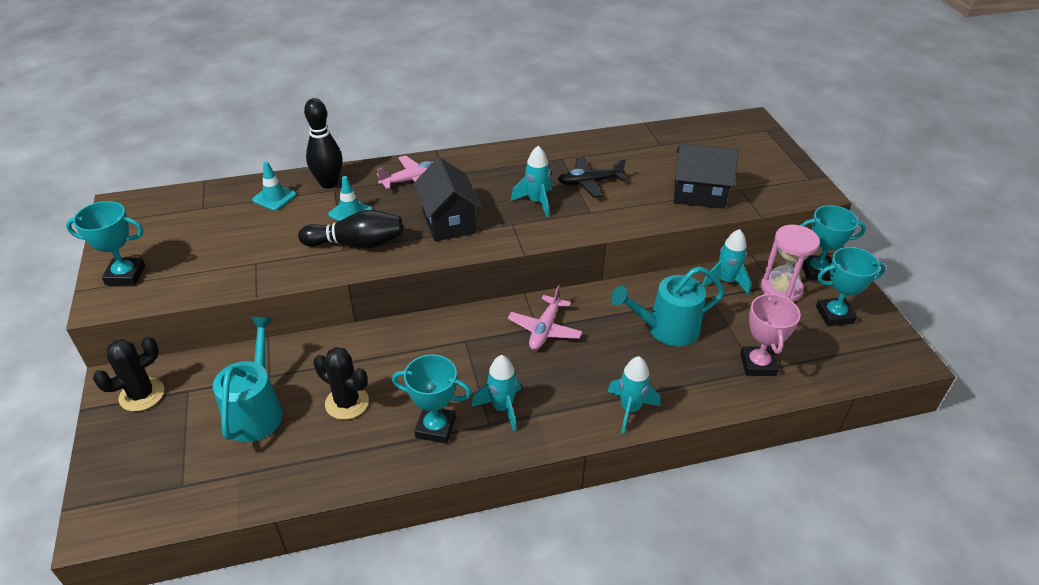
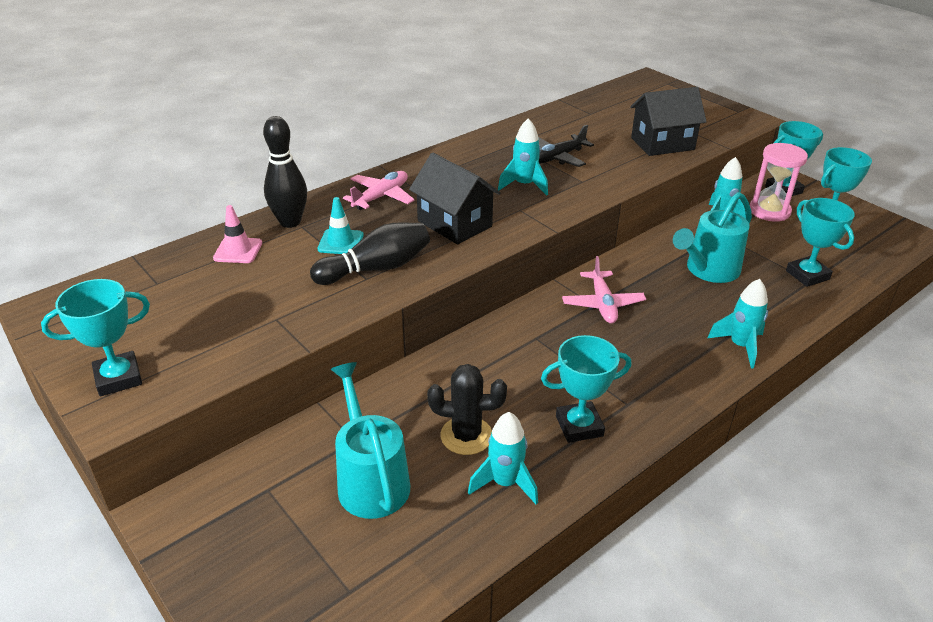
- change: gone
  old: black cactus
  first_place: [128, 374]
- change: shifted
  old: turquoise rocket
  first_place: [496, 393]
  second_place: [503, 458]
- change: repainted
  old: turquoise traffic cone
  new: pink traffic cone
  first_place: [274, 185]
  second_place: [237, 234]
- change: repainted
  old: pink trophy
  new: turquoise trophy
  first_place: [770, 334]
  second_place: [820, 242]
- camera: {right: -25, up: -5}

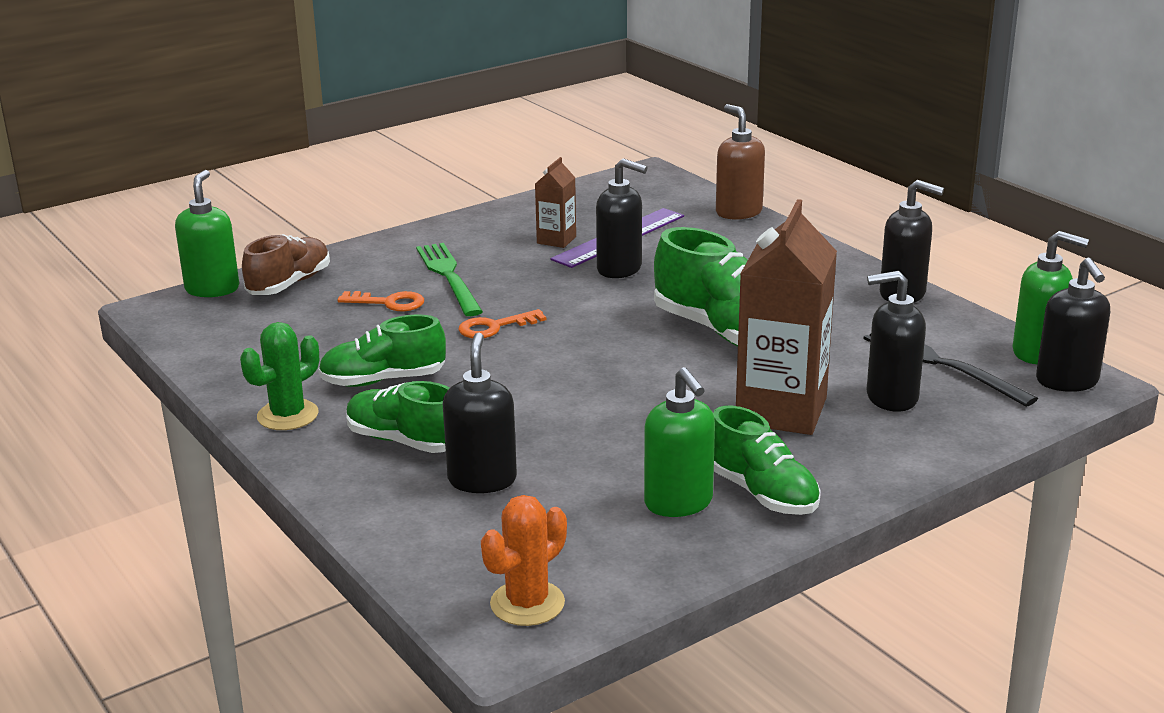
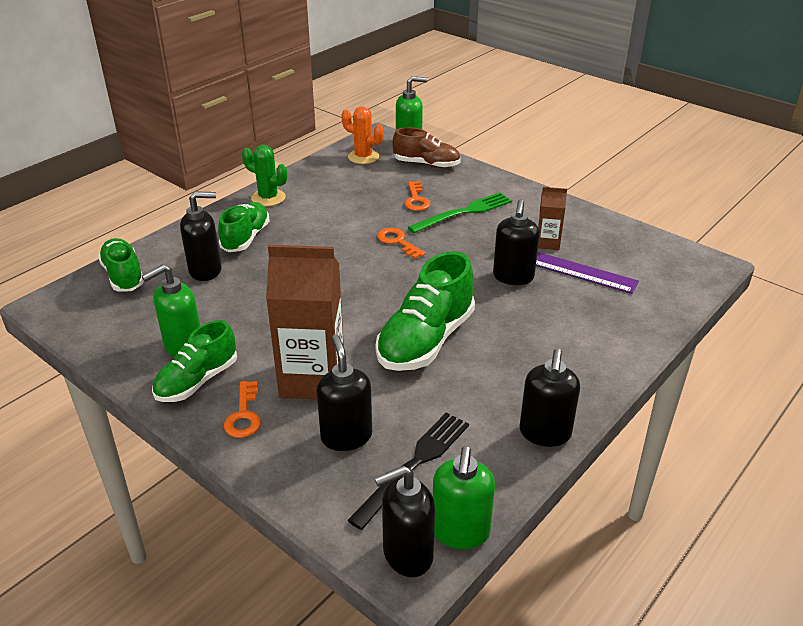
- change: gone
  old: brown soap dispenser
  first_place: [740, 162]
- change: new
  new: orange key
  second_place: [242, 409]
- change: shifted
  old: green shoe
  first_place: [382, 350]
  second_place: [121, 265]
- change: shifted
  old: orange cactus
  first_place: [524, 560]
  second_place: [362, 135]
- camera: {right: 75, up: 10}

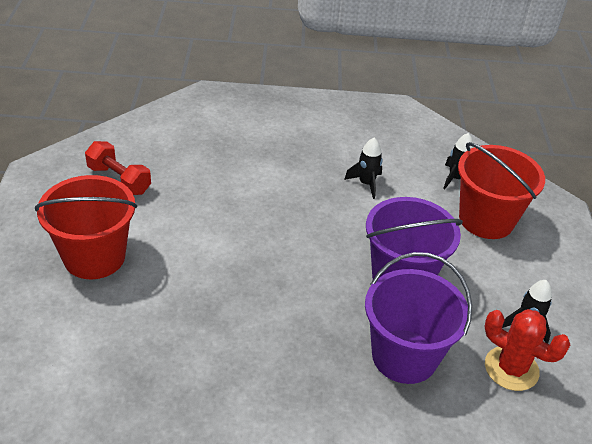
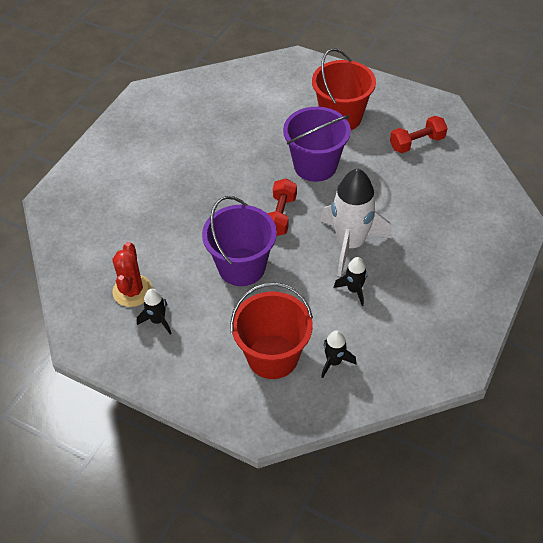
- change: new
  new: red dumbbell
  second_place: [282, 207]
- change: new
  new: white rocket
  second_place: [355, 223]
- change: shifted
  old: purple bucket
  first_place: [418, 318]
  second_place: [317, 144]
- change: rotated
  old: red cactus
  first_place: [527, 350]
  second_place: [132, 274]
  degrees: -60
- camera: {right: 120, up: 10}

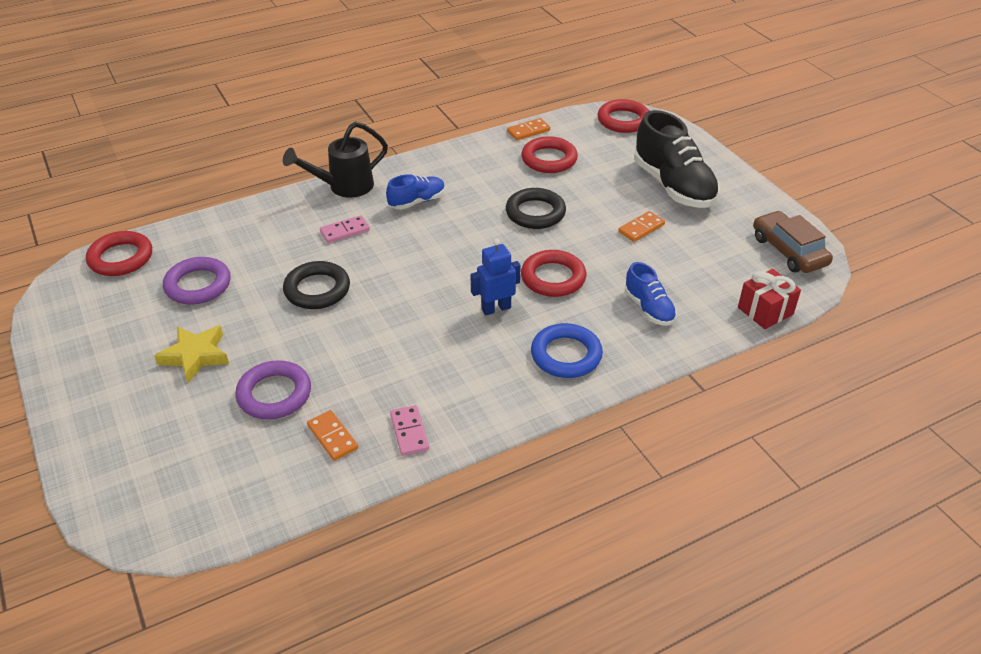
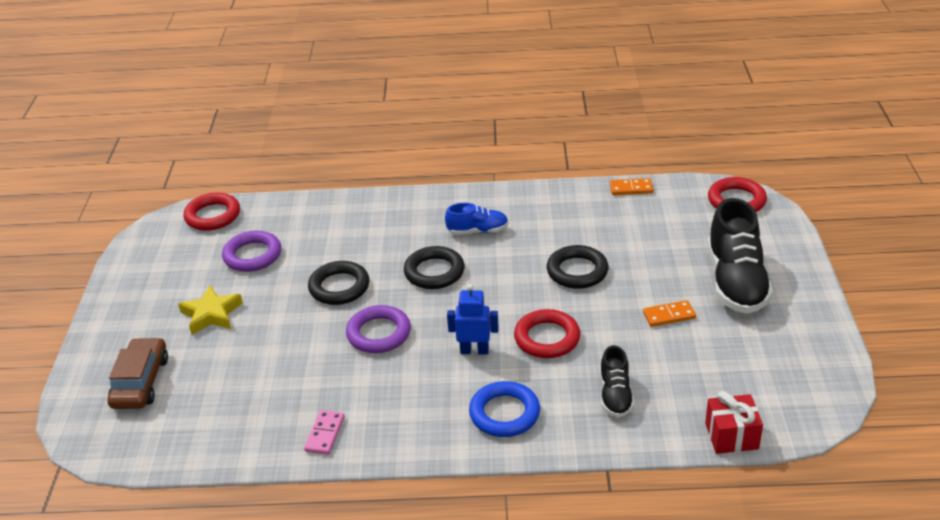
- change: gone
  old: black watering can
  first_place: [335, 159]
- change: gone
  old: orange domino
  first_place: [332, 435]
- change: gone
  old: pink domino
  first_place: [345, 229]
- change: gone
  old: red ring
  first_place: [549, 154]
- change: new
  new: black ring
  second_place: [434, 267]
- change: shifted
  old: purple ring
  first_place: [273, 389]
  second_place: [378, 329]
- change: shifted
  old: brown car
  first_place: [793, 242]
  second_place: [137, 373]
- change: repainted
  old: blue shoe
  new: black shoe
  first_place: [651, 294]
  second_place: [617, 381]
- camera: {right: 30, up: -5}

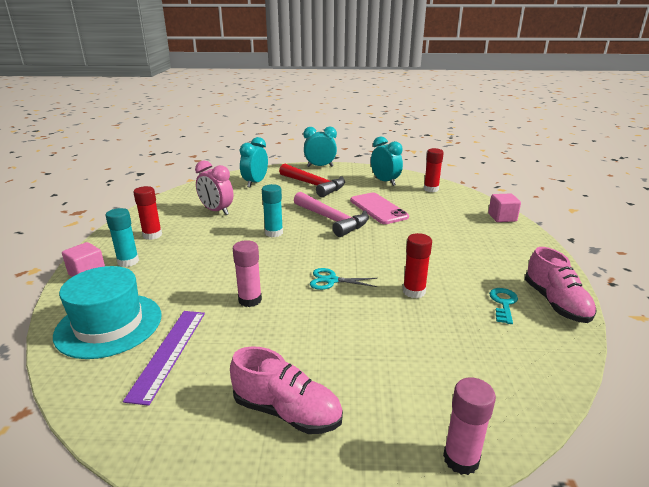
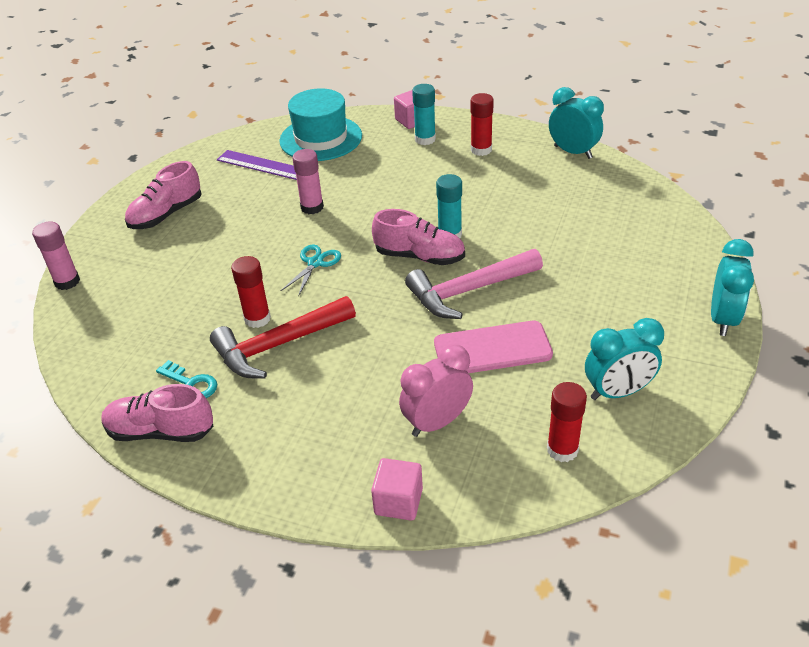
- change: new
  new: pink shoe
  second_place: [418, 237]
- change: shifted
  old: pink clock
  first_place: [214, 187]
  second_place: [436, 390]
- change: shifted
  old: turquoise clock
  first_place: [254, 162]
  second_place: [576, 123]
- change: shifted
  old: red hammer
  first_place: [312, 180]
  second_place: [283, 337]
- camera: {right: 110, up: 15}

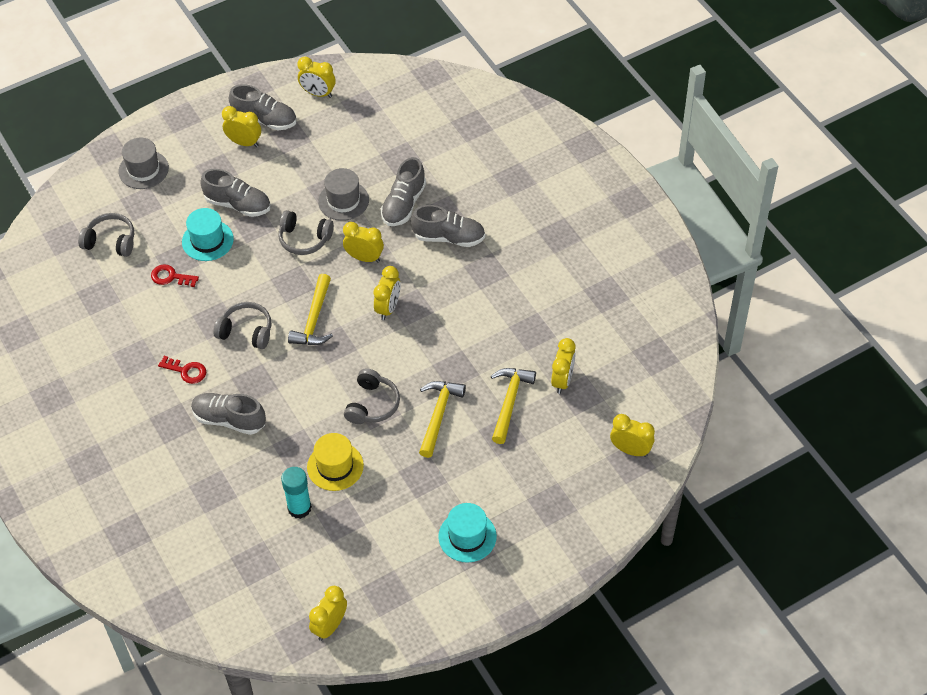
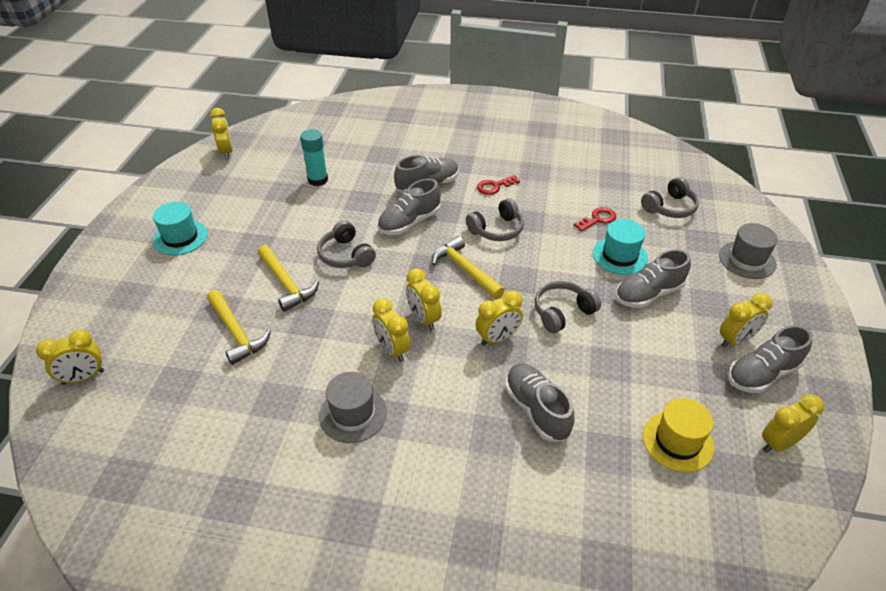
- change: shifted
  old: yellow hat
  first_place: [335, 462]
  second_place: [678, 435]
- change: shifted
  old: grey hat
  first_place: [343, 194]
  second_place: [353, 407]
- change: shifted
  old: grey shoe
  first_place: [448, 226]
  second_place: [409, 207]
- change: shifted
  old: yellow clock
  first_place: [563, 366]
  second_place: [391, 330]
- camera: {right: 130, up: -10}

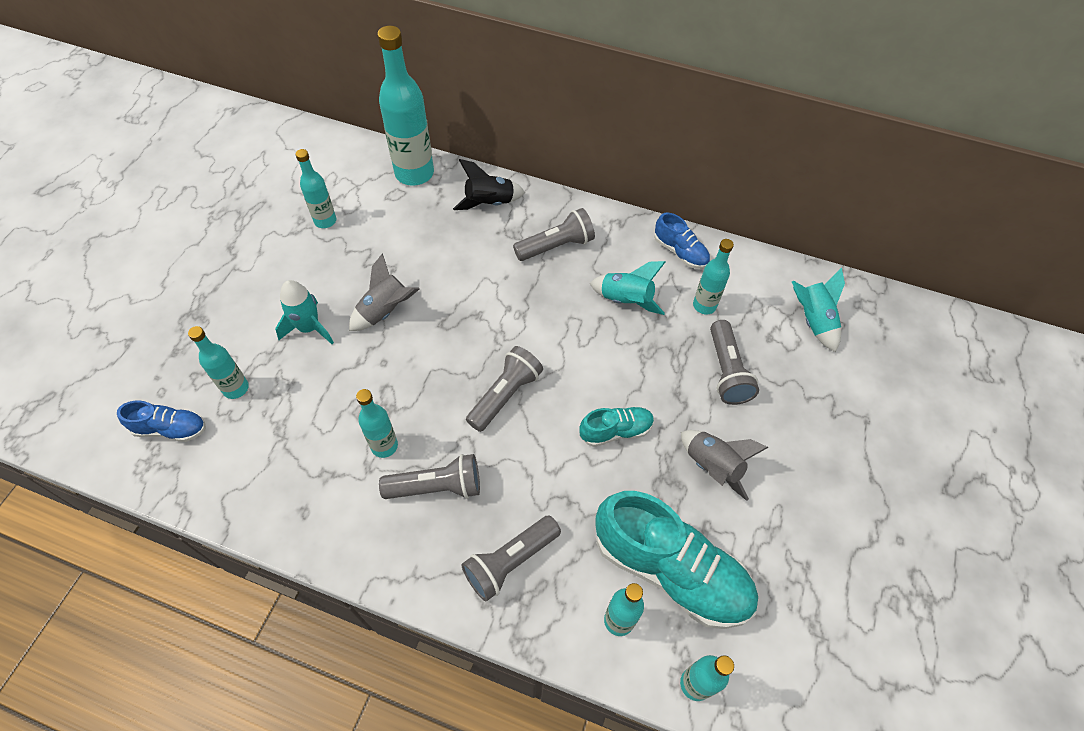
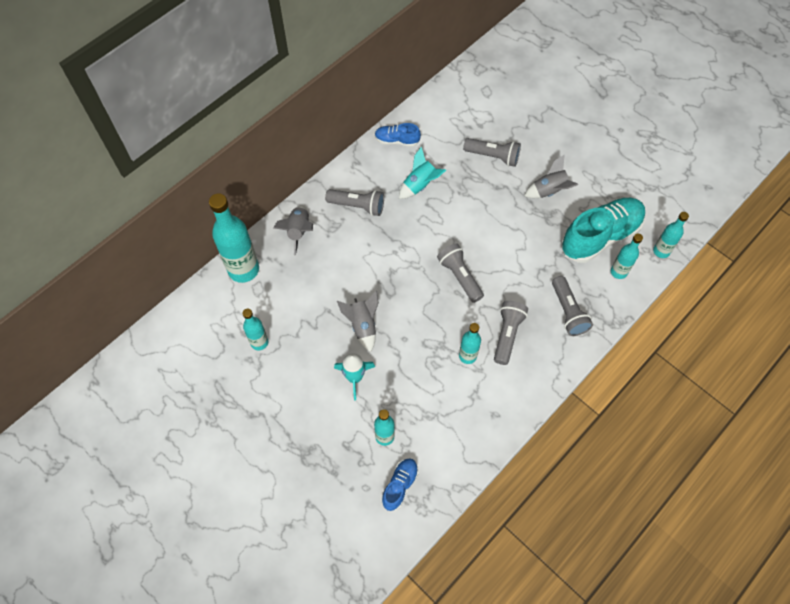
- change: gone
  old: turquoise shoe
  first_place: [616, 426]
- change: gone
  old: turquoise bottle
  first_place: [713, 276]
- change: gone
  old: turquoise rocket
  first_place: [818, 309]
- change: repainted
  old: black rocket
  new: grey rocket
  first_place: [489, 184]
  second_place: [293, 230]
- change: rotated
  old: grey flashlight
  first_place: [554, 234]
  second_place: [354, 202]
  degrees: 105
- change: rotated
  old: blue shoe
  first_place: [682, 240]
  second_place: [398, 135]
  degrees: -150
- camera: {right: -65, up: 5}

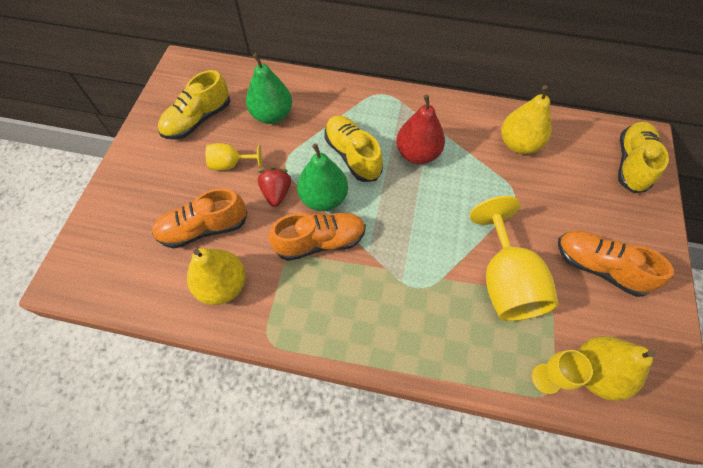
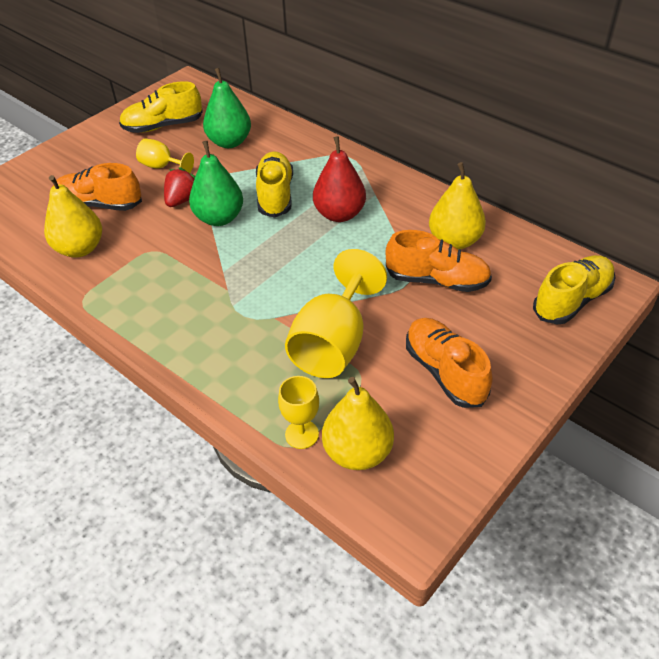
- change: shifted
  old: orange shoe
  first_place: [317, 236]
  second_place: [439, 261]
- camera: {right: 30, up: -15}

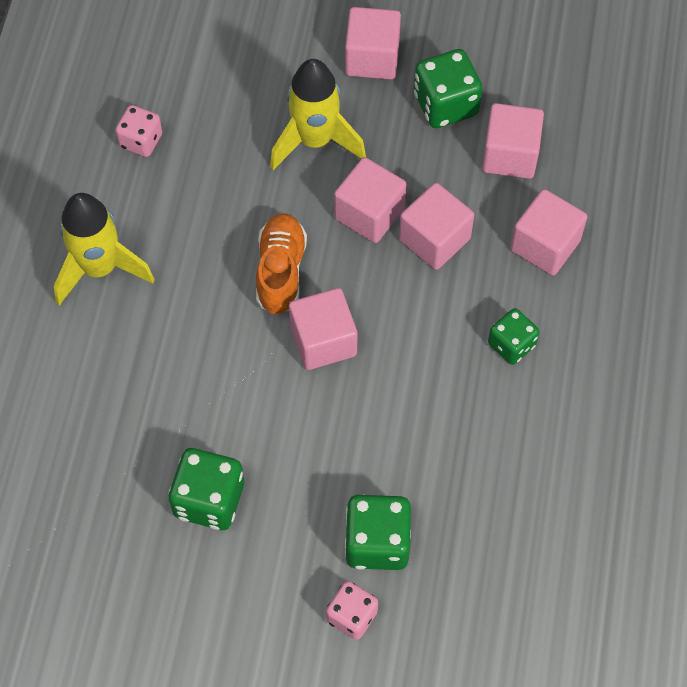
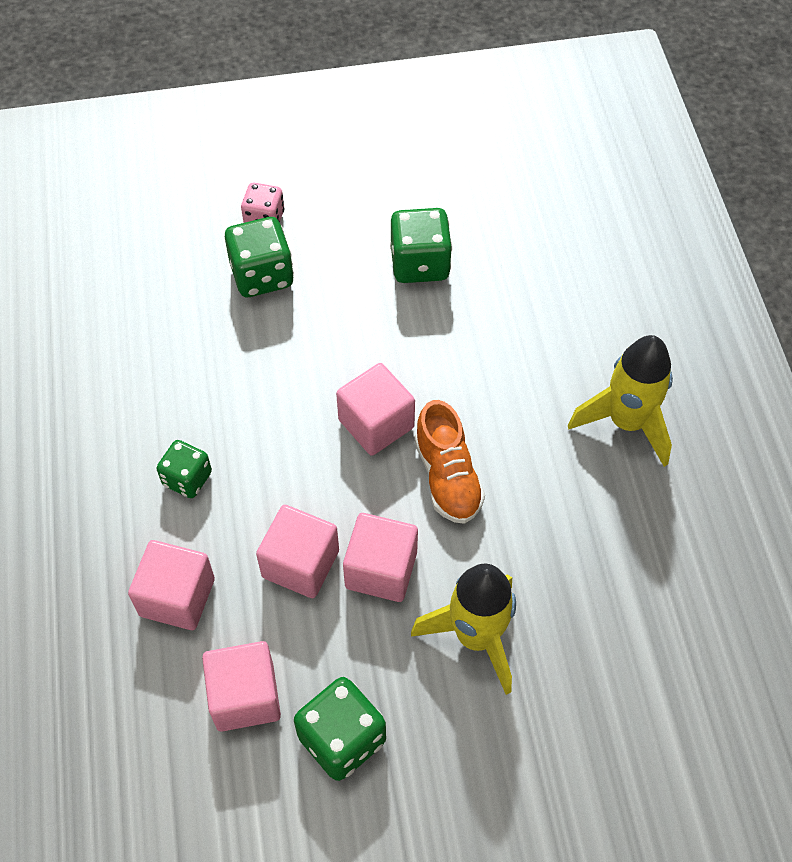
- change: gone
  old: pink dice
  first_place: [138, 131]
- change: gone
  old: pink cube
  first_place: [373, 43]
- camera: {right: 160, up: -5}

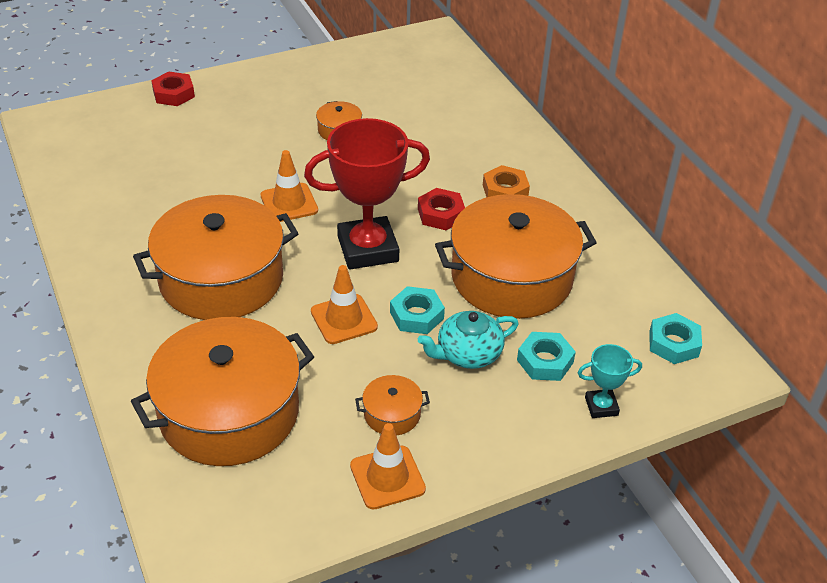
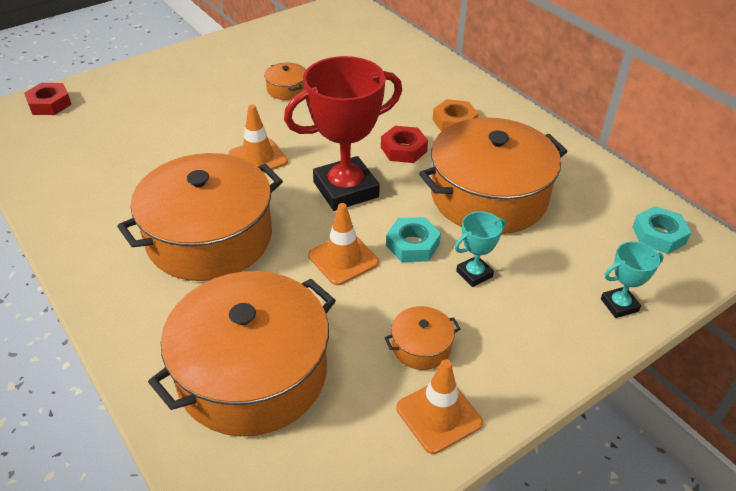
- change: gone
  old: turquoise nut
  first_place: [546, 356]
- change: shifted
  old: red nut
  first_place: [173, 89]
  second_place: [48, 99]
- change: swapped
  old: turquoise teapot
  new: turquoise trophy
  first_place: [468, 340]
  second_place: [480, 249]
- camera: {right: -10, up: 0}

